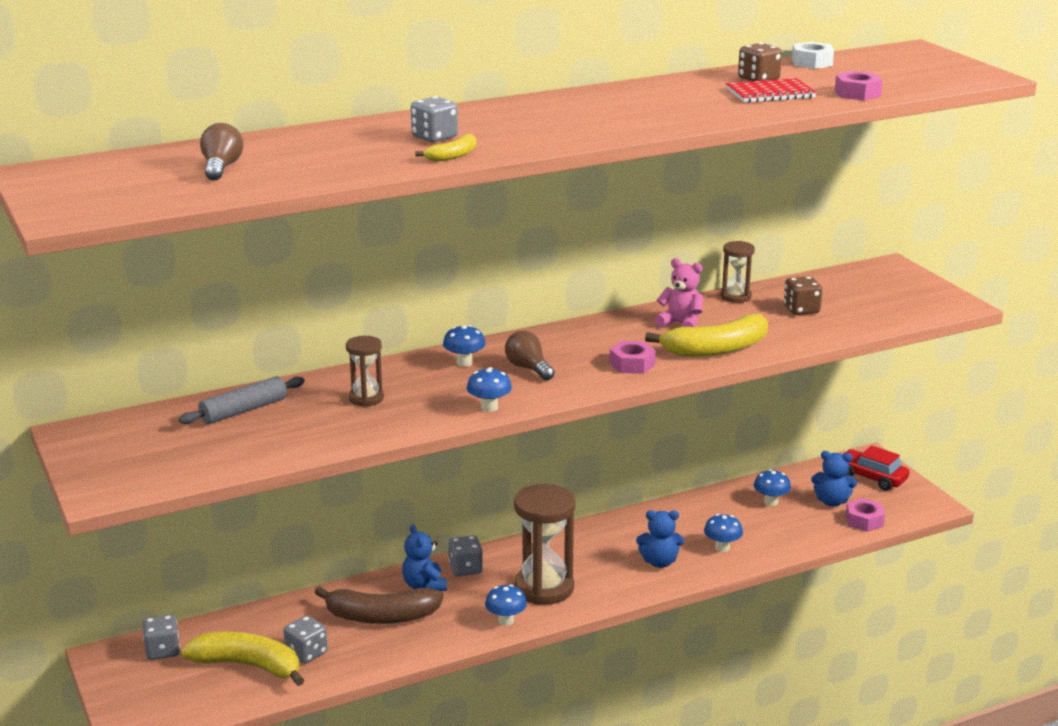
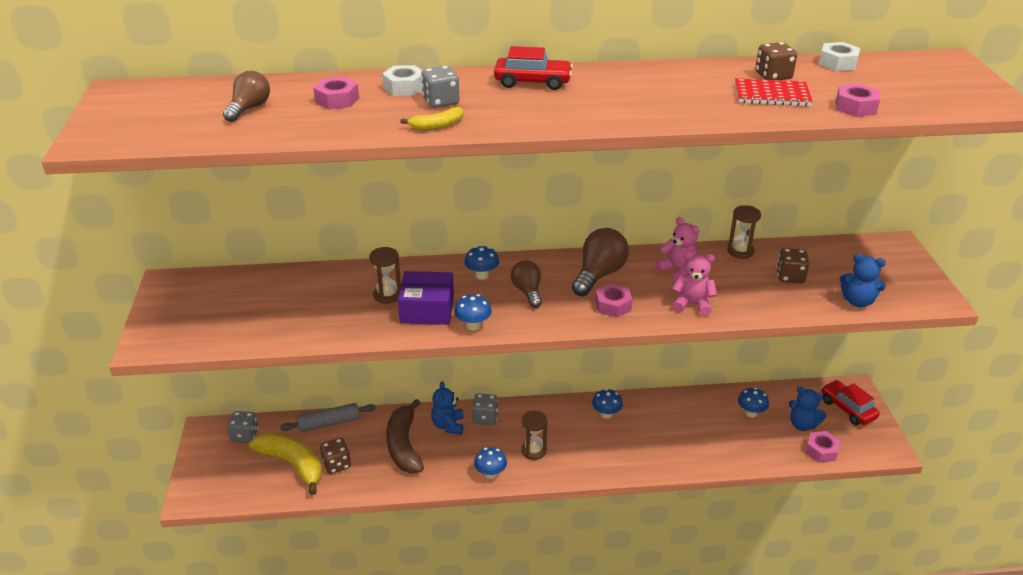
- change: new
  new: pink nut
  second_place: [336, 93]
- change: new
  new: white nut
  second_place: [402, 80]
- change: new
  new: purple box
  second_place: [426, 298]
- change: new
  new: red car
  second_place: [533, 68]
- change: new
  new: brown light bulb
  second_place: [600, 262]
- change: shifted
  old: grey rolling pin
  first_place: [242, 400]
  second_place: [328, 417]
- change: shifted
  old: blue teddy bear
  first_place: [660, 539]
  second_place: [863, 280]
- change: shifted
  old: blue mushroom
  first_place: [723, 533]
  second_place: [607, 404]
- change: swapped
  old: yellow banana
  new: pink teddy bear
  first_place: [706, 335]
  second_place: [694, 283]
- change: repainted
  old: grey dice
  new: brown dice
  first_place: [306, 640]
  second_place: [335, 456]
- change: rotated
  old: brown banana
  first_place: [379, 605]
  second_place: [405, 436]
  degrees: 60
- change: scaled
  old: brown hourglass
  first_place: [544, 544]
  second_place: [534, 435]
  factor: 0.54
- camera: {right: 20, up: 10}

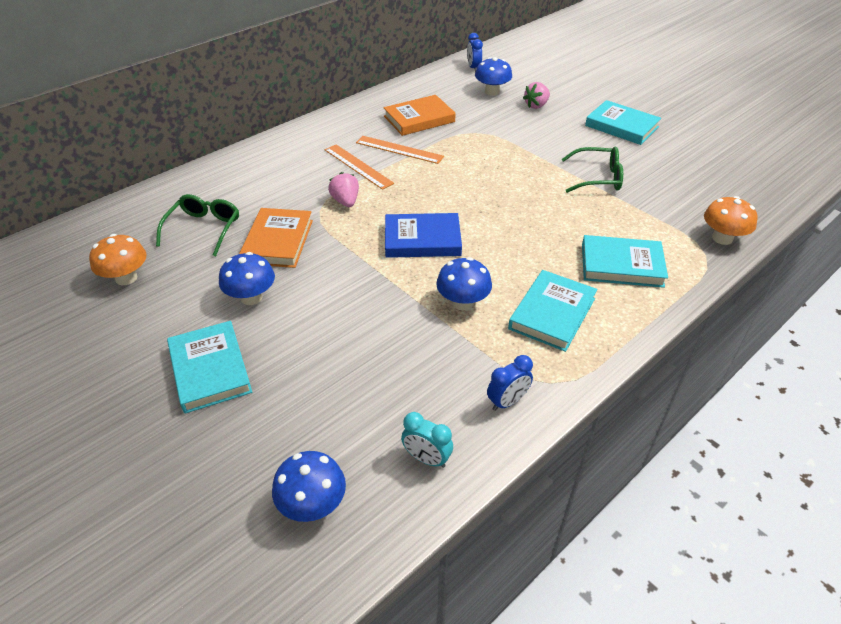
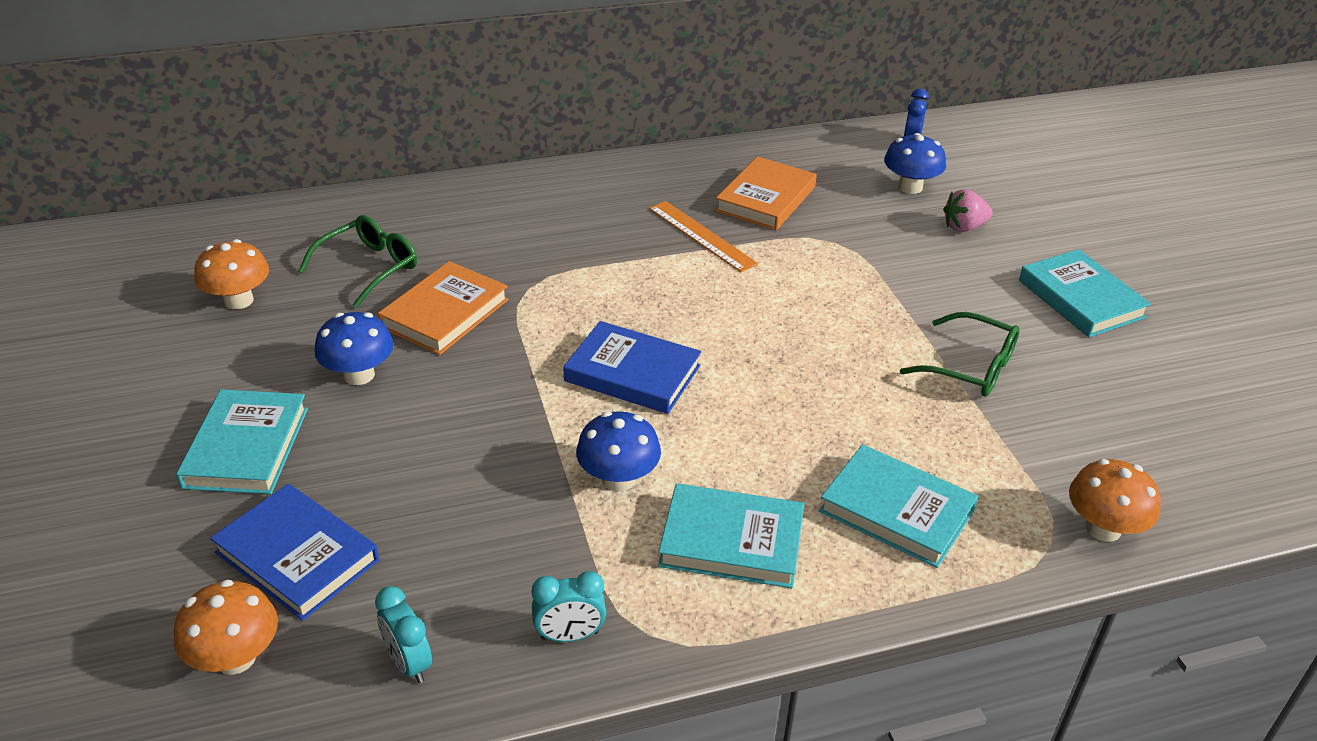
- change: gone
  old: orange ruler
  first_place: [359, 167]
- change: gone
  old: pink strawberry
  first_place: [343, 189]
- change: new
  new: blue book
  second_place: [294, 552]
- change: repainted
  old: blue mushroom
  new: orange mushroom
  first_place: [309, 486]
  second_place: [226, 627]
- change: repainted
  old: blue clock
  new: turquoise clock
  first_place: [510, 383]
  second_place: [569, 606]
- change: rotated
  old: orange book
  first_place: [420, 115]
  second_place: [766, 193]
  degrees: -60
- change: rotated
  old: turquoise book
  first_place: [552, 311]
  second_place: [731, 535]
  degrees: 45
- camera: {right: 25, up: -5}

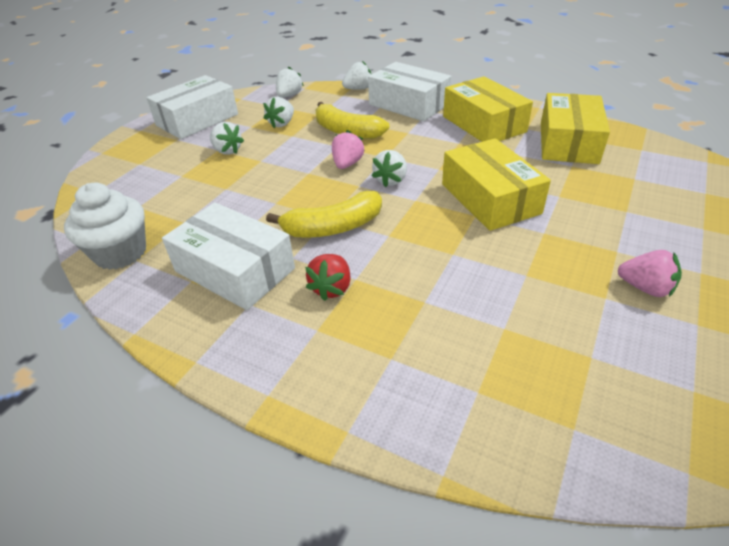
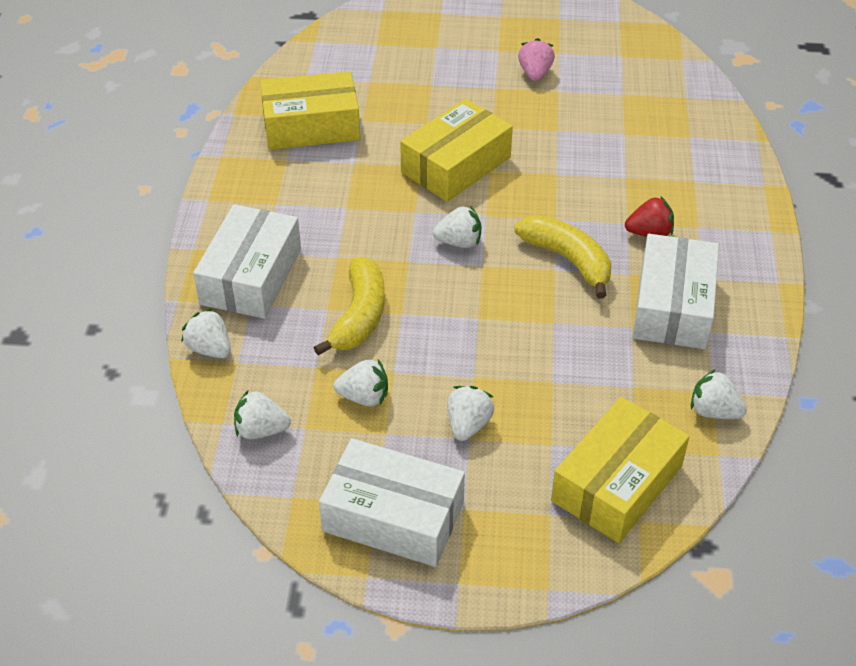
- change: gone
  old: pink strawberry
  first_place: [348, 149]
- change: shifted
  old: yellow box
  first_place: [488, 109]
  second_place: [620, 470]
- change: swapped
  old: white cupcake
  new: white strawberry
  first_place: [105, 226]
  second_place: [719, 394]
- camera: {right: -115, up: 5}

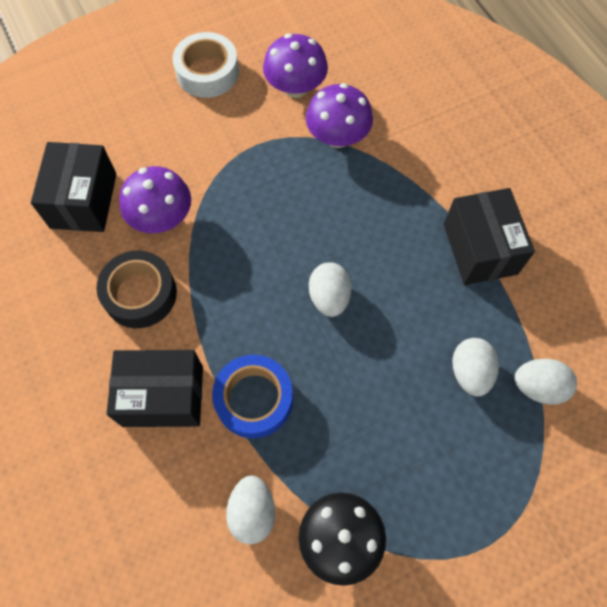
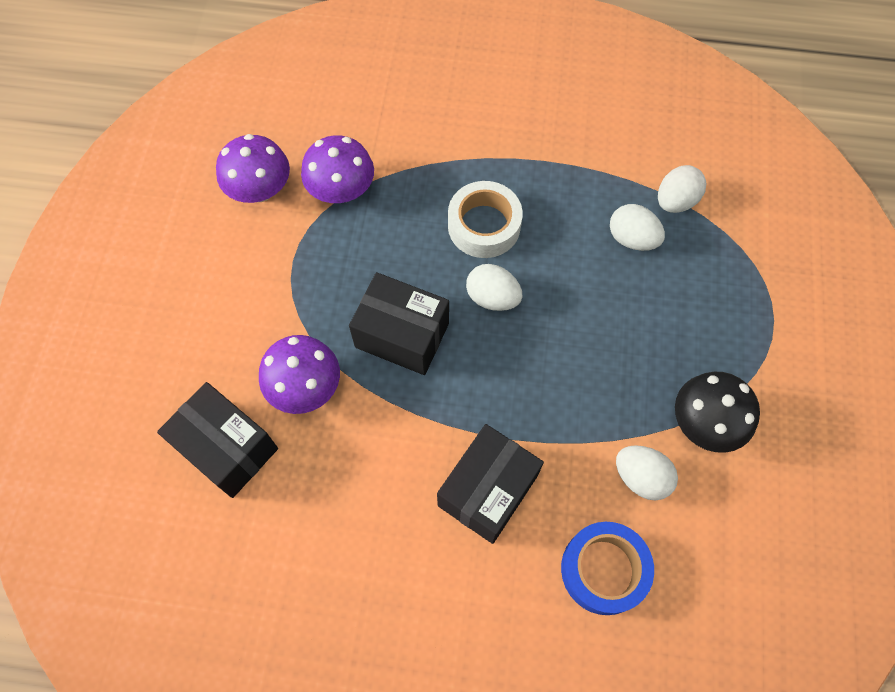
- change: gone
  old: black tape
  first_place: [136, 289]
- change: shifted
  old: white tape
  first_place: [205, 65]
  second_place: [485, 219]
- change: shifted
  old: blue tape
  first_place: [252, 397]
  second_place: [607, 568]
- change: shifted
  old: black box
  first_place: [489, 236]
  second_place: [399, 323]
- camera: {right: -55, up: 0}

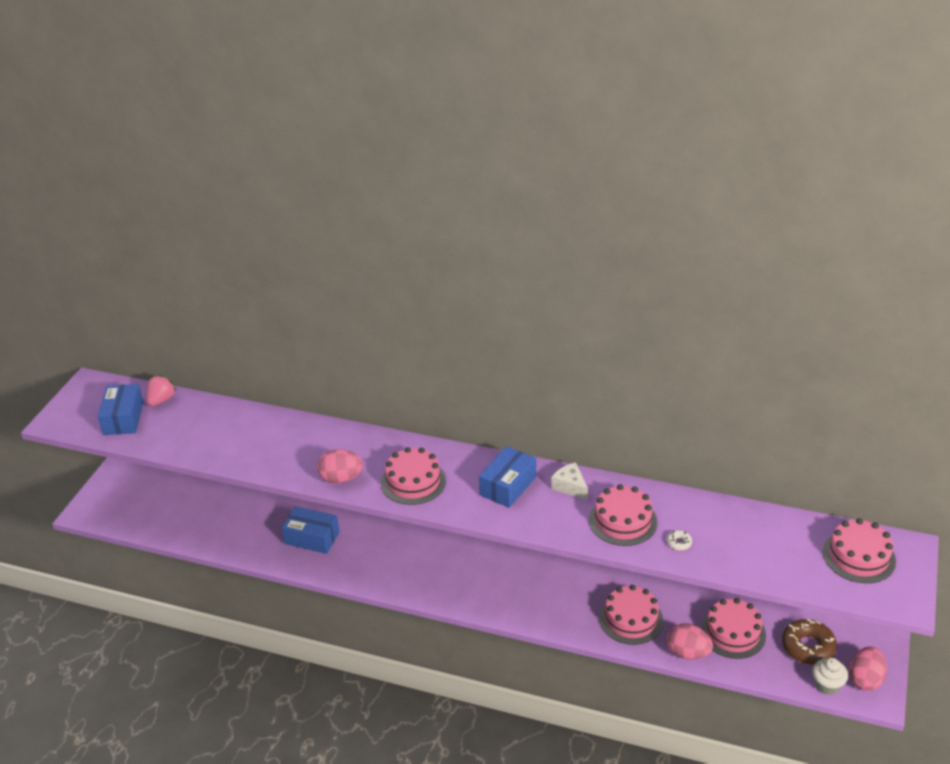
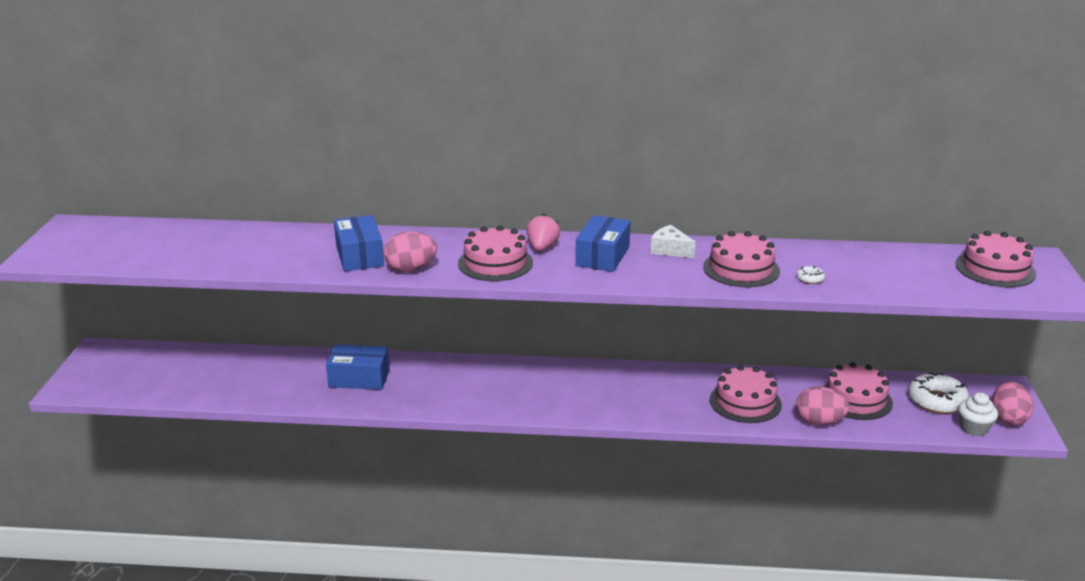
- change: shifted
  old: blue box
  first_place: [121, 409]
  second_place: [359, 243]
- change: shifted
  old: pink strawberry
  first_place: [161, 390]
  second_place: [543, 232]
- change: repainted
  old: brown donut
  new: white donut
  first_place: [809, 642]
  second_place: [938, 393]
- camera: {right: -15, up: -10}

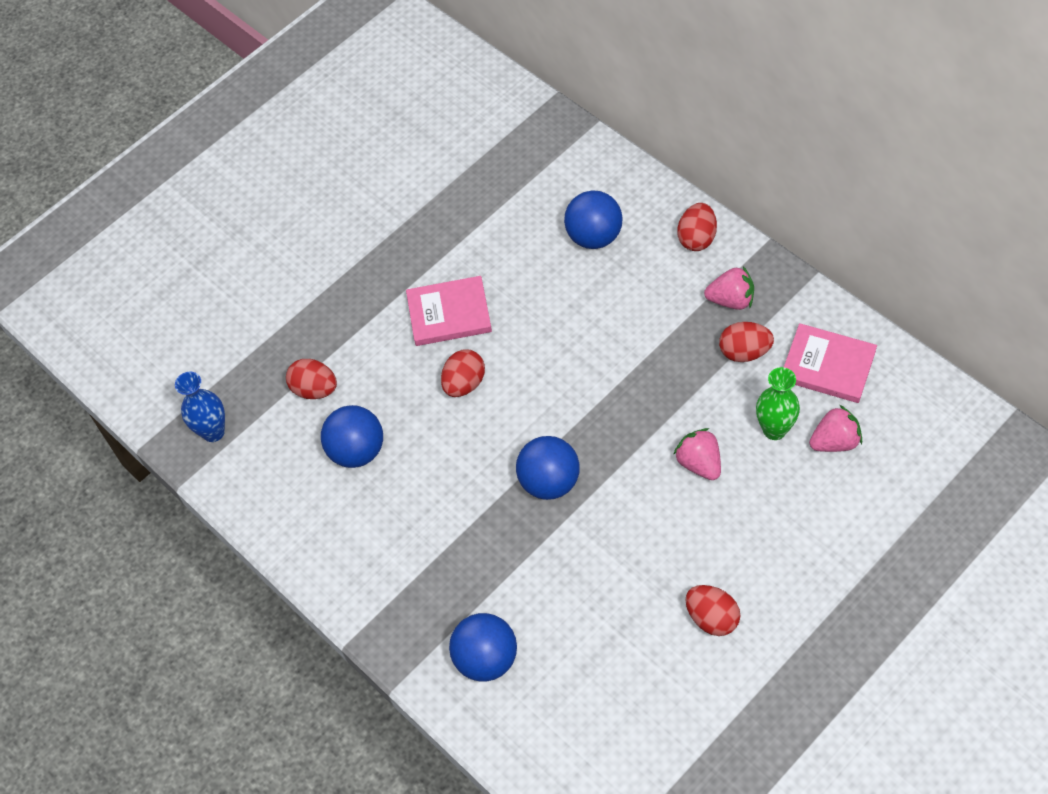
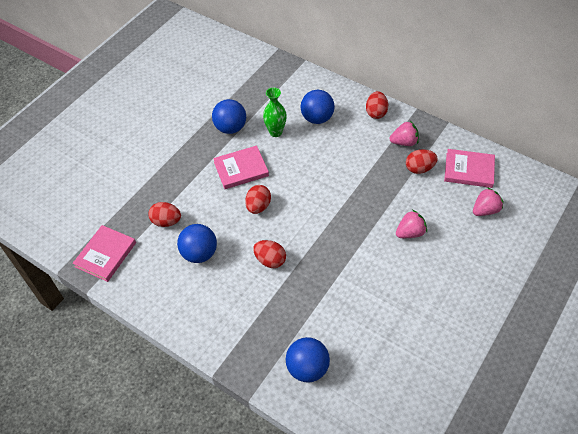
- change: shifted
  old: blue ball
  first_place: [548, 468]
  second_place: [229, 116]
- change: shifted
  old: red egg
  first_place: [713, 610]
  second_place: [269, 254]
- change: shifted
  old: green vase
  first_place: [778, 403]
  second_place: [275, 112]
- change: swapped
  old: blue vase
  new: pink book
  first_place: [200, 407]
  second_place: [104, 253]
- change: rotated
  old: pink strawberry
  first_place: [697, 454]
  second_place: [411, 224]
  degrees: 105
- camera: {right: -15, up: -5}

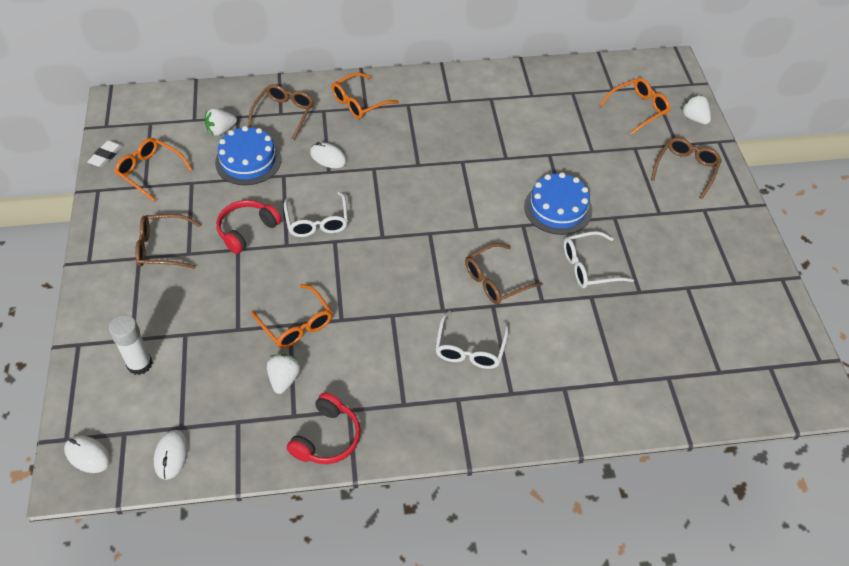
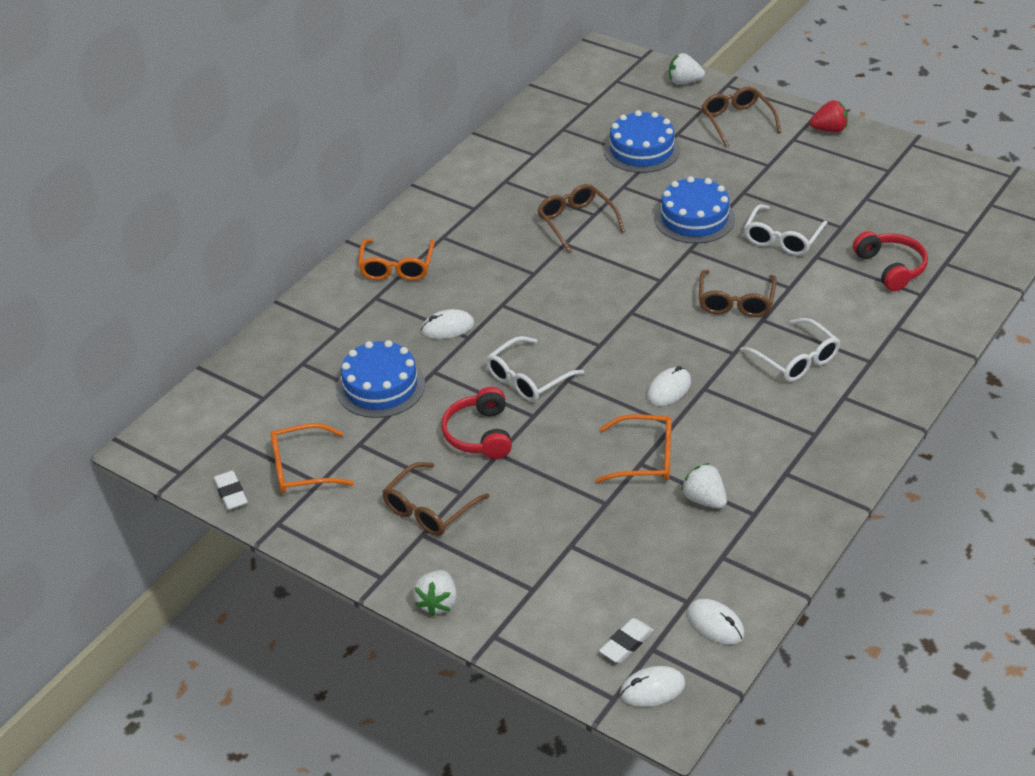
- change: gone
  old: white glue stick
  first_place: [131, 345]
- change: gone
  old: orange glasses
  first_place: [635, 106]
- change: new
  new: white eraser
  second_place: [626, 640]
- change: new
  new: blue cake
  second_place: [642, 141]
- change: new
  new: white mouse
  second_place: [669, 386]
- change: new
  new: red strawberry
  second_place: [829, 116]
- change: shifted
  old: white strawberry
  first_place: [221, 122]
  second_place: [435, 593]
- change: shifted
  old: brown glasses
  first_place: [281, 112]
  second_place: [581, 218]
- change: shifted
  old: red headphones
  first_place: [324, 428]
  second_place: [890, 261]
- change: rotated
  old: white glasses
  first_place: [316, 214]
  second_place: [535, 369]
  degrees: 105
- camera: {right: -45, up: -10}

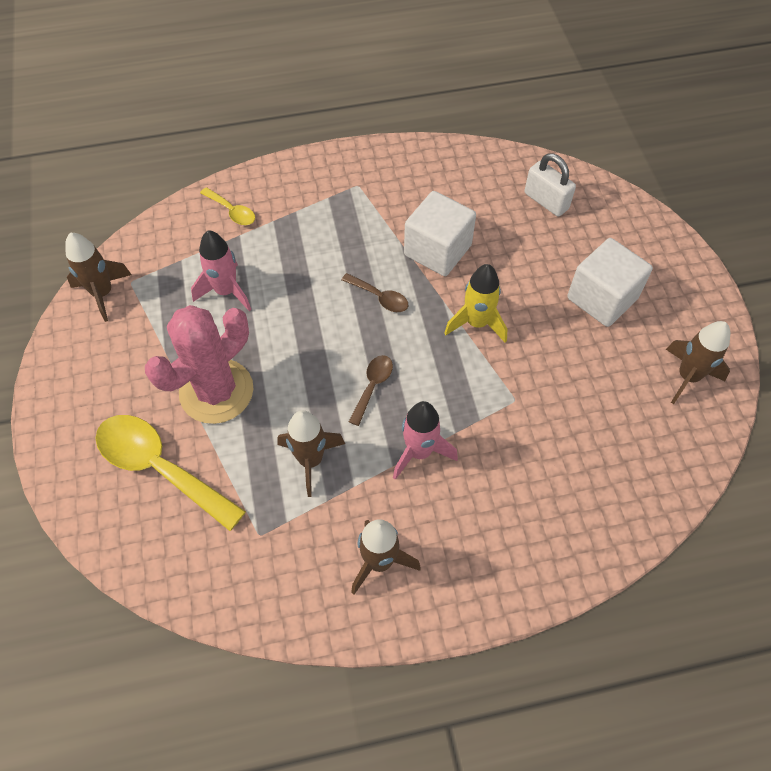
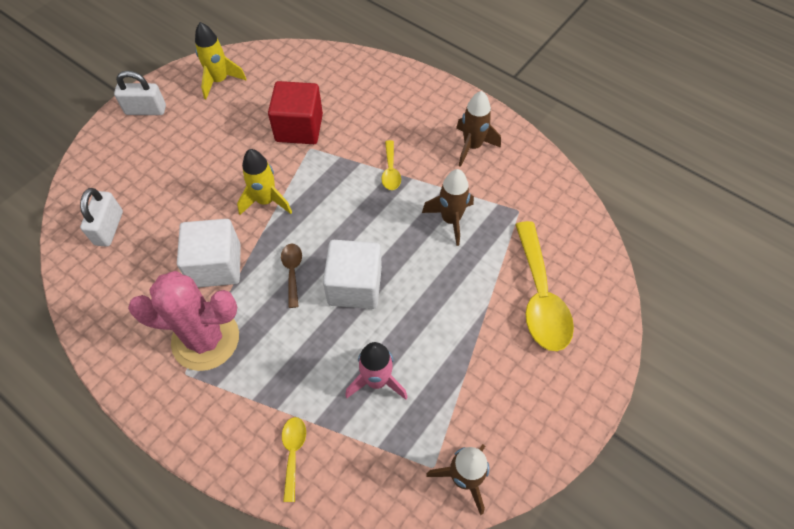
- change: gone
  old: brown spoon
  first_place: [371, 390]
- change: new
  new: white padlock
  second_place: [140, 93]
- change: new
  new: red cube
  second_place: [295, 112]
- change: shifted
  old: pink cactus
  first_place: [199, 364]
  second_place: [183, 321]
- change: shifted
  old: white cube
  first_place: [610, 282]
  second_place: [352, 274]
- change: swapped
  old: pink rocket
  new: yellow spoon
  first_place: [425, 440]
  second_place: [391, 165]
- change: repainted
  old: brown rocket
  new: yellow rocket
  first_place: [698, 362]
  second_place: [221, 60]
- camera: {right: -130, up: 0}

